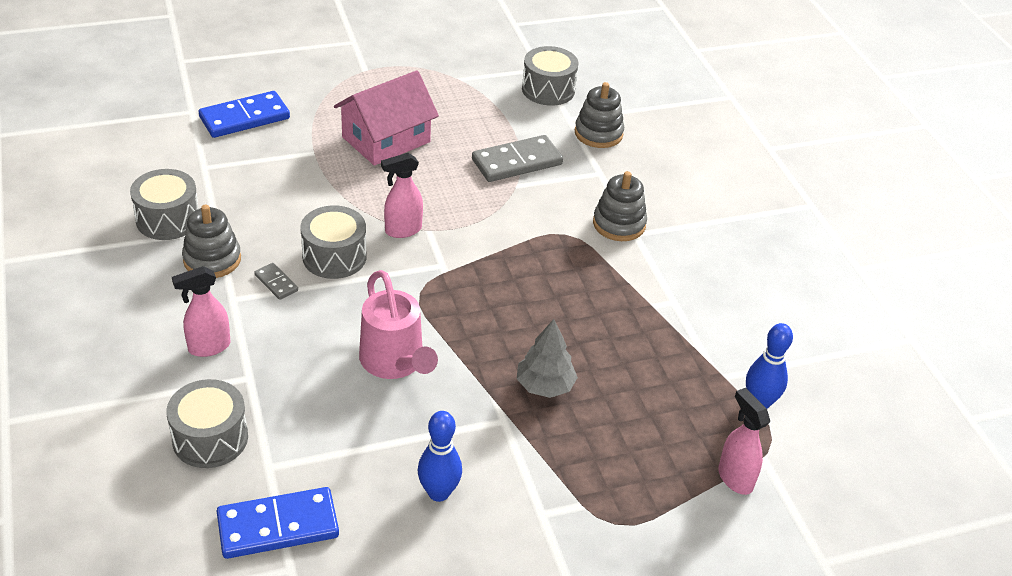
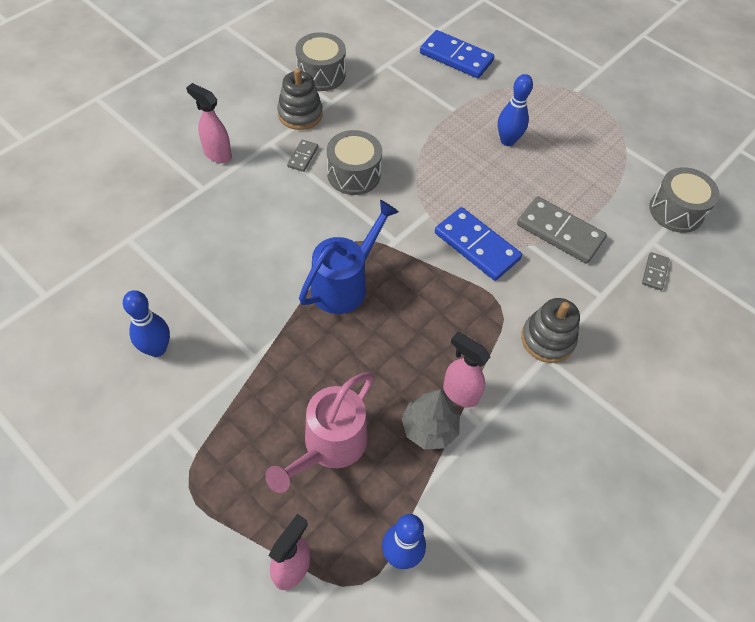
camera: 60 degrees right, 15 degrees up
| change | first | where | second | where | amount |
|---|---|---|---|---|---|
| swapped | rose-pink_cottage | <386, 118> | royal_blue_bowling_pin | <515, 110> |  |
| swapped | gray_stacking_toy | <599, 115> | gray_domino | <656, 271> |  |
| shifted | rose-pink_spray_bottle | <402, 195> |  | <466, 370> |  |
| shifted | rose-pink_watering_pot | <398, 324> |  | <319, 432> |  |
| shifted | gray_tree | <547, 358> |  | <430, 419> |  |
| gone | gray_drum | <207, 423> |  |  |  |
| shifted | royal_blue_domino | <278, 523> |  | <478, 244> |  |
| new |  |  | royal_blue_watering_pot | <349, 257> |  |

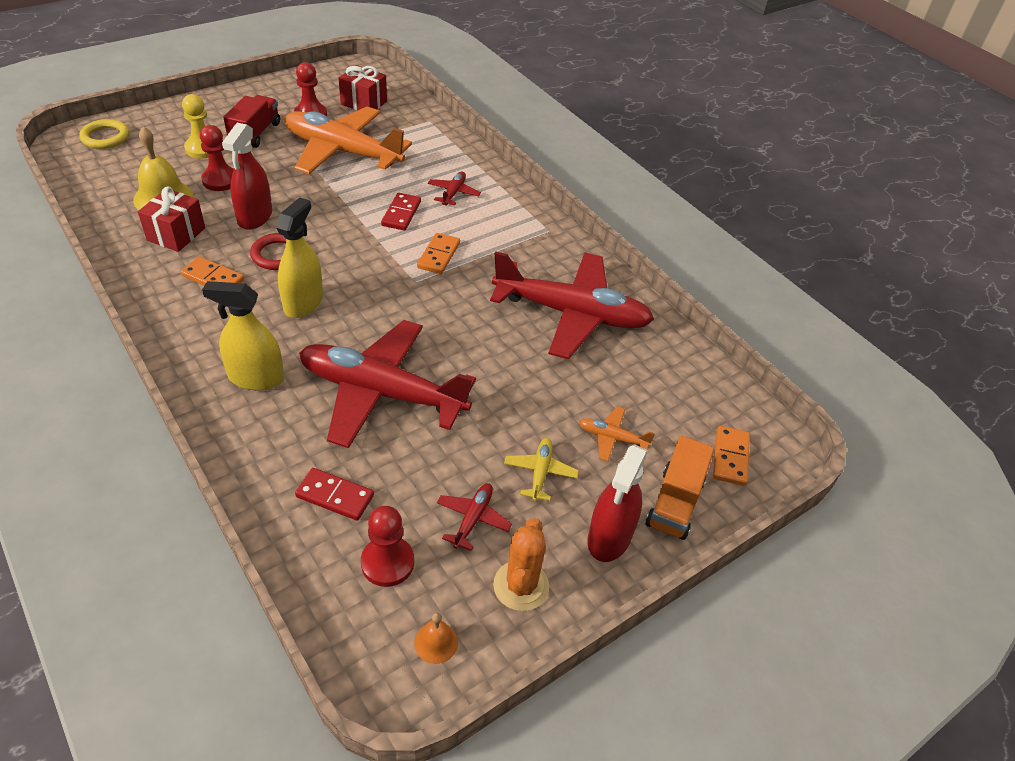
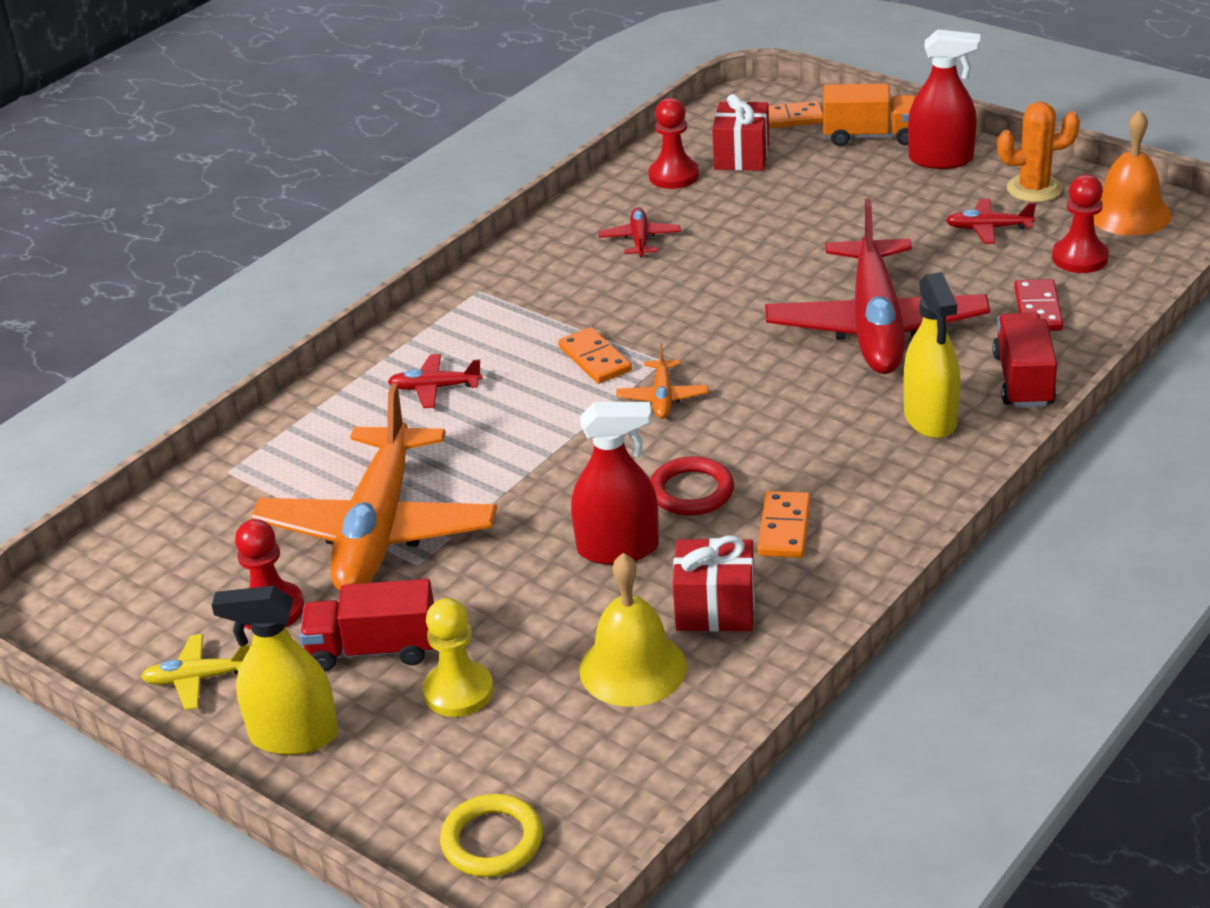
camera: 100 degrees left, 10 degrees down
| change | first | where | second | where | amount |
|---|---|---|---|---|---|
| shifted | scarlet_wrapped_gift | <363, 88> |  | <740, 132> |  |
| shifted | scarlet_pawn | <217, 158> |  | <673, 143> |  |
| gone | scarlet_domino | <401, 211> |  |  |  |
| shifted | yellow_spray_bottle | <299, 257> |  | <275, 670> |  |
| rotated | orange-coloured_domino | <438, 253> |  | <595, 355> | 60 degrees clockwise |
| scaled | scarlet_aeroplane | <572, 305> |  | <640, 232> | x0.40 |
| shifted | orange-coloured_aeroplane | <617, 433> |  | <662, 381> |  |
| shifted | yellow_aeroplane | <541, 470> |  | <195, 672> |  |
| scaled | orange-coloured_hand_bell | <436, 638> |  | <1133, 173> | x1.99 |
| new |  |  | scarlet_lorry | <1024, 360> |  |

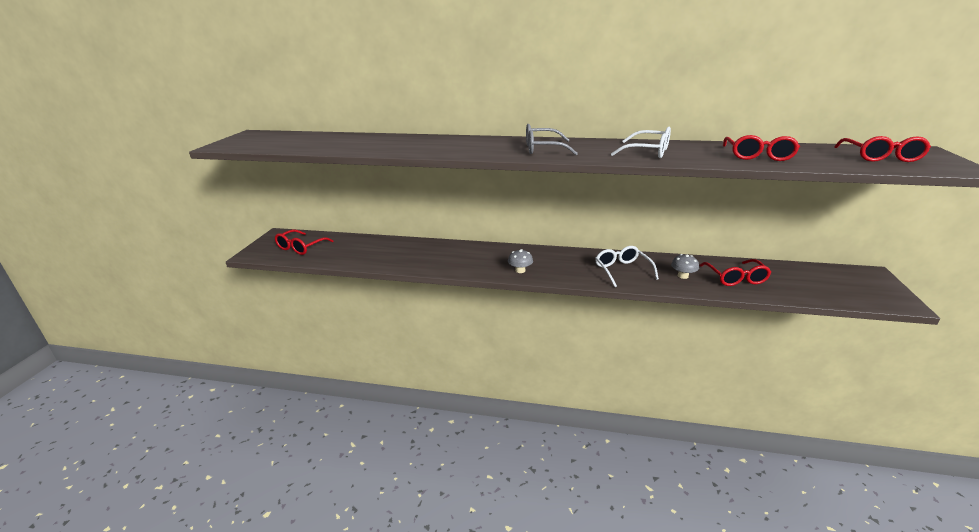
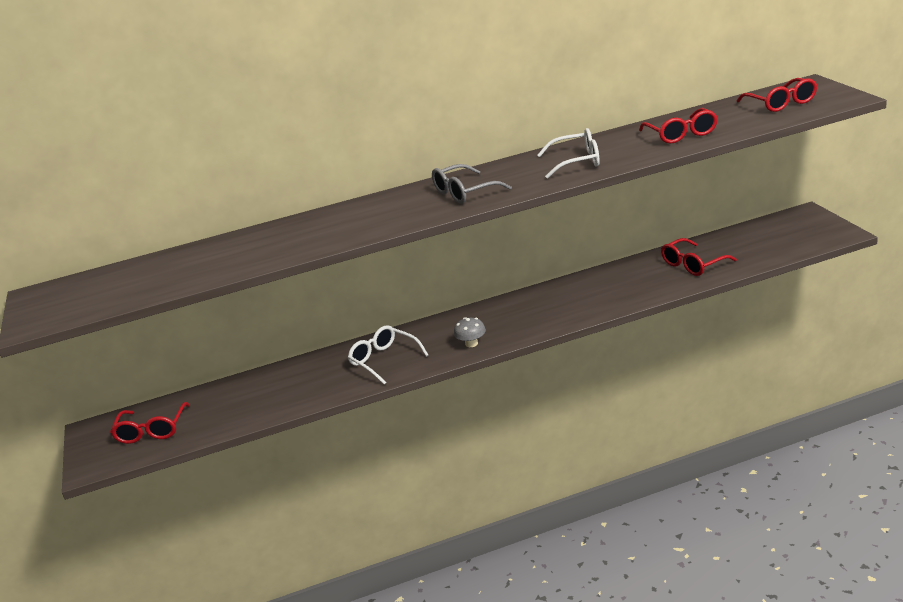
camera: 25 degrees left, 0 degrees up
| change | first | where | second | where | amount |
|---|---|---|---|---|---|
| shifted | snow-white_eyeglasses | <627, 266> |  | <388, 355> |  |
| gone | gray_toadstool | <685, 266> |  |  |  |
| rotated | scarlet_eyeglasses | <735, 272> |  | <699, 257> | 90 degrees clockwise |

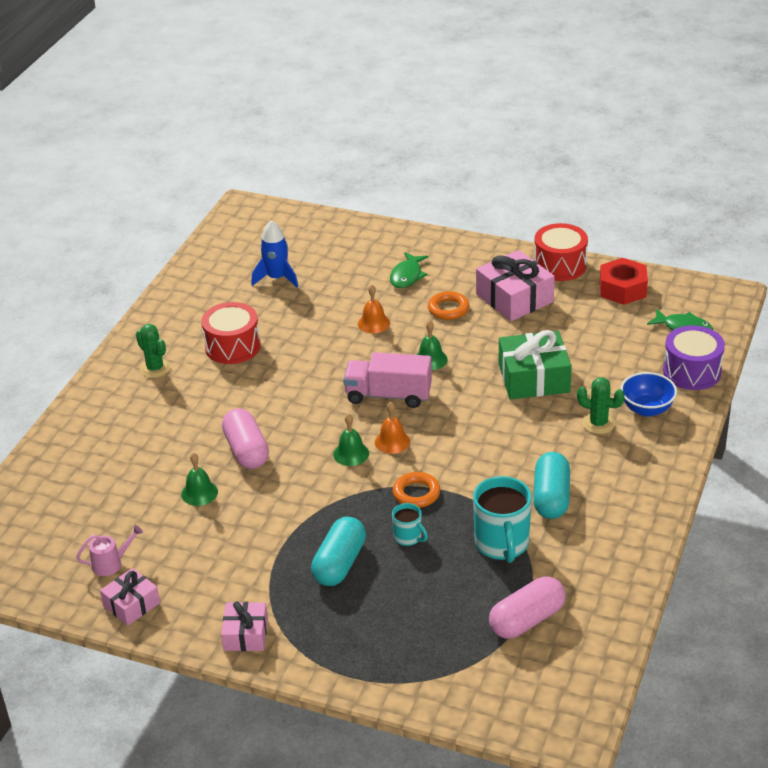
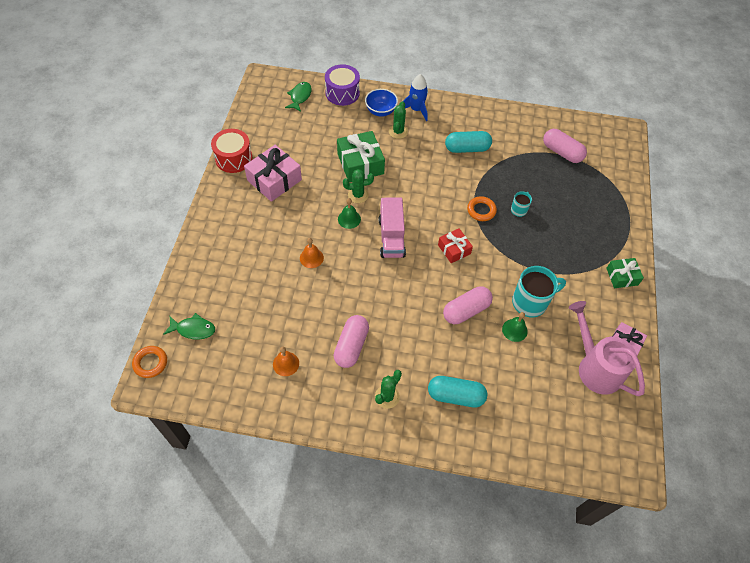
camera: 105 degrees left, 20 degrees up
| change | first | where | second | where | amount |
|---|---|---|---|---|---|
| shifted | royal_blue_spaceship | <274, 254> |  | <415, 97> |  |
| shifted | green_fish_figure | <409, 270> |  | <189, 326> |  |
| gone | scarlet_hex_nut | <624, 281> |  |  |  |
| shifted | orange-coloured_torus | <448, 305> |  | <149, 362> |  |
| swapped | scarlet_drum | <230, 333> | rose-pink_pill | <351, 341> |  |
| shifted | orange-coloured_hand_bell | <392, 428> |  | <286, 361> |  |
| swapped | green_hand_bell | <351, 440> | scarlet_wrapped_gift | <455, 245> |  |
| shifted | turquoise_tea_mug | <502, 519> |  | <539, 291> |  |
| shifted | turquoise_pill | <338, 551> |  | <457, 392> |  |
| scaled | rose-pink_watering_pot | <109, 550> |  | <607, 348> | x2.23 |
| repainted | rose-pink_wrapped_gift | <244, 626> | green_wrapped_gift | <625, 273> |  |
| new |  |  | green_cactus | <358, 186> |  |

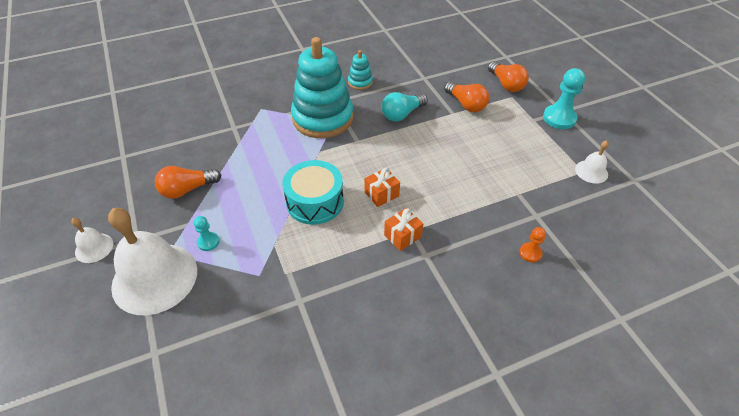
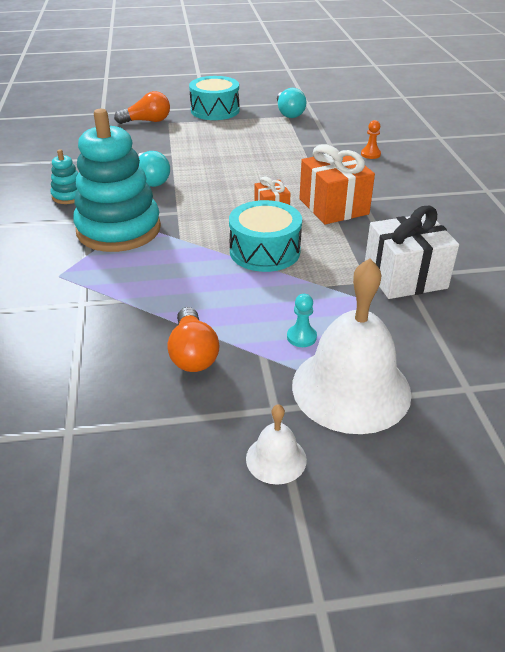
camera: 75 degrees left, 10 degrees down
| change | first | where | second | where | amount |
|---|---|---|---|---|---|
| swapped | turquoise_pawn | <564, 98> | turquoise_drum | <214, 98> |  |
| gone | orange-coloured_light_bulb | <466, 96> |  |  |  |
| swapped | snow-white_hand_bell | <592, 162> | turquoise_light_bulb | <292, 103> |  |
| scaled | orange-coloured_wrapped_gift | <403, 229> |  | <337, 184> | x1.86 |
| new |  |  | snow-white_wrapped_gift | <412, 252> |  |

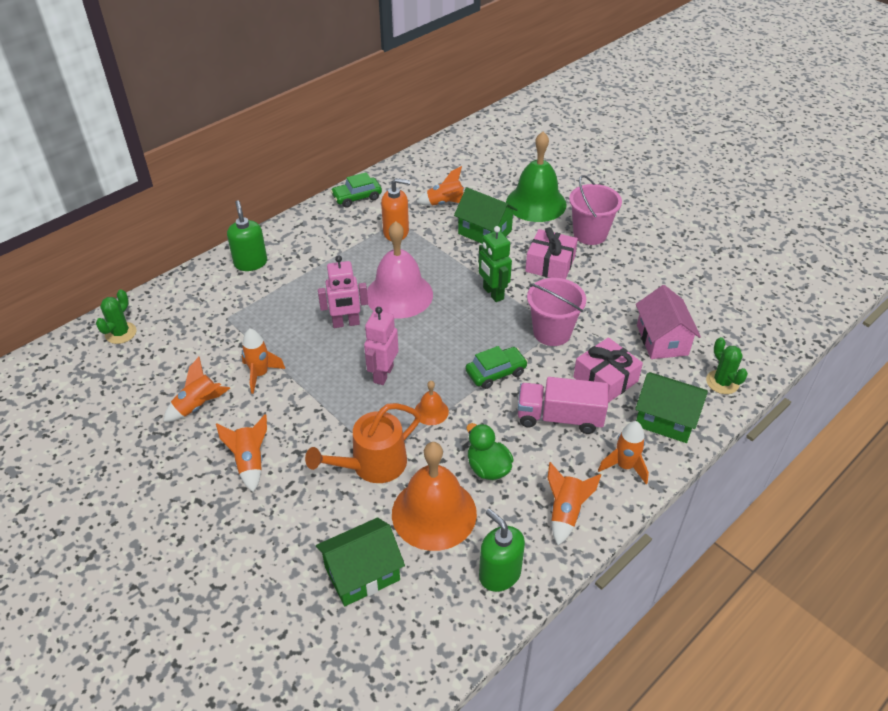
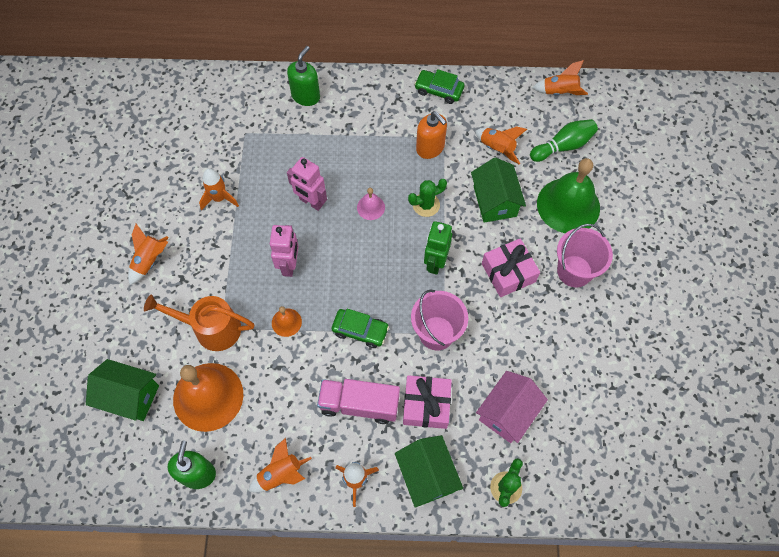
camera: 45 degrees right, 20 degrees up
| change | first | where | second | where | amount |
|---|---|---|---|---|---|
| scaled | rose-pink_hand_bell | <400, 269> |  | <371, 204> | x0.45 |
| shifted | green_cactus | <116, 316> |  | <427, 198> |  |
| rotated | rose-pink_robot | <381, 346> |  | <284, 251> | 120 degrees clockwise |
| shifted | orange-coloured_spaceship | <196, 389> |  | <560, 77> |  |
| rotated | rose-pink_lorry | <563, 405> |  | <358, 401> | 45 degrees counterclockwise |
| gone | green_toy_duck | <490, 451> |  |  |  |
| new |  |  | green_bowling_pin | <564, 140> |  |

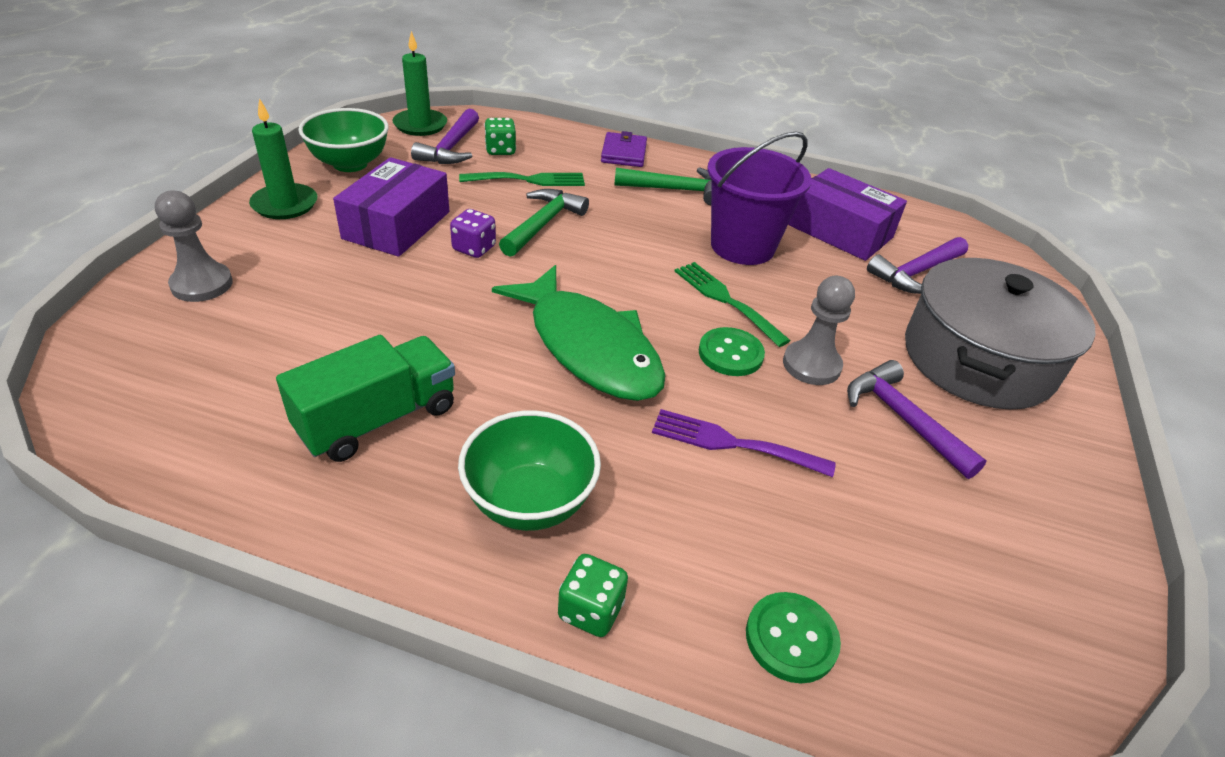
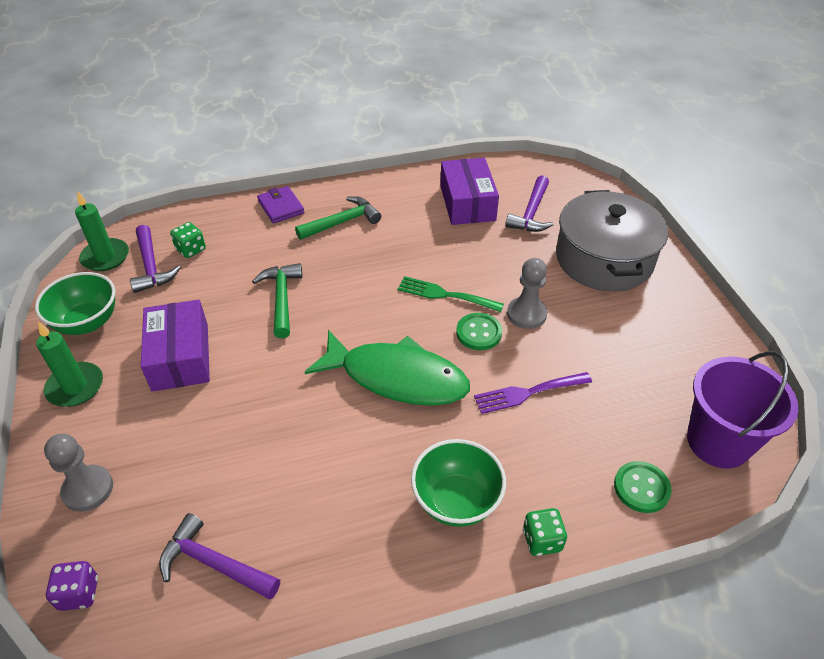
camera: 30 degrees left, 5 degrees up
| change | first | where | second | where | amount |
|---|---|---|---|---|---|
| shifted | purple_sand_bucket | <760, 198> |  | <742, 410> |  |
| rotated | purple_box | <847, 214> |  | <469, 191> | 75 degrees clockwise |
| gone | green_fork | <522, 179> |  |  |  |
| shifted | purple_game_die | <473, 233> |  | <72, 586> |  |
| gone | green_lorry | <365, 398> |  |  |  |
| shifted | purple_claw_hammer | <917, 419> |  | <219, 556> |  |

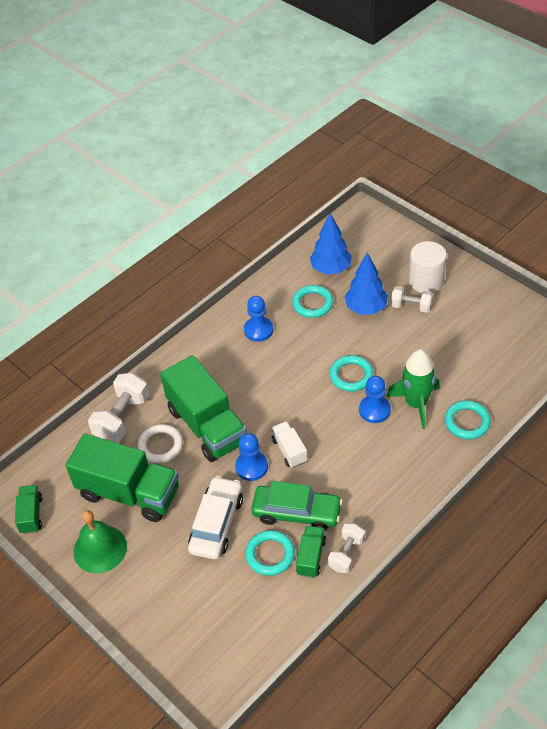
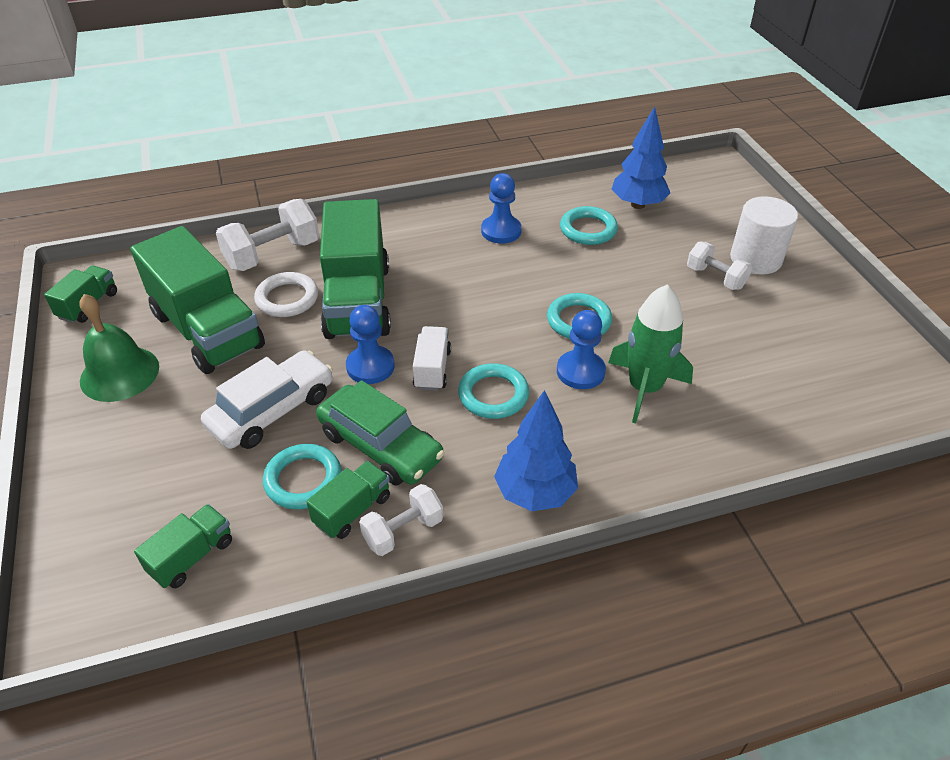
camera: 25 degrees right, 5 degrees down
| change | first | where | second | where | amount |
|---|---|---|---|---|---|
| shifted | royal_blue_tree | <366, 284> |  | <536, 450> |  |
| shifted | turquoise_torus | <468, 420> |  | <493, 391> |  |
| new |  |  | green_lorry | <183, 546> |  |

